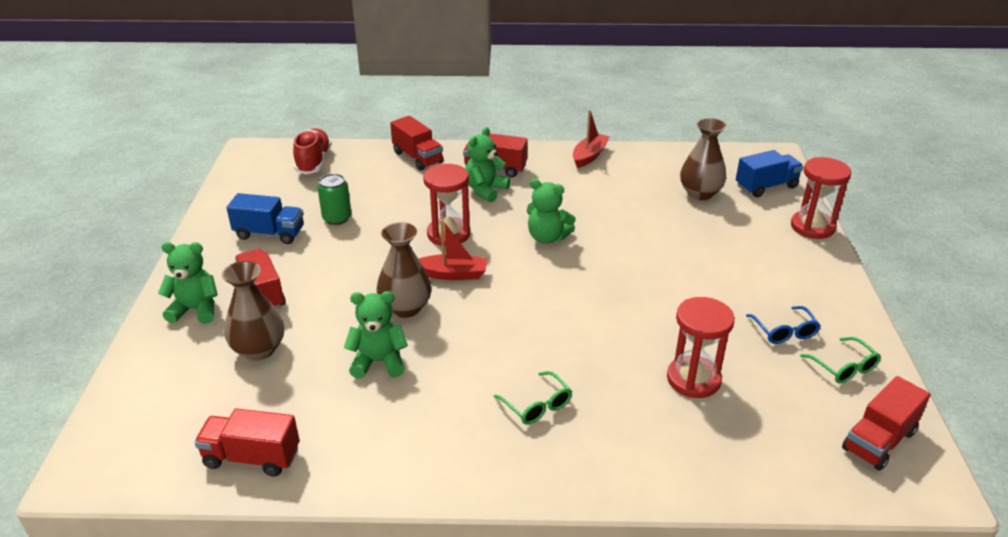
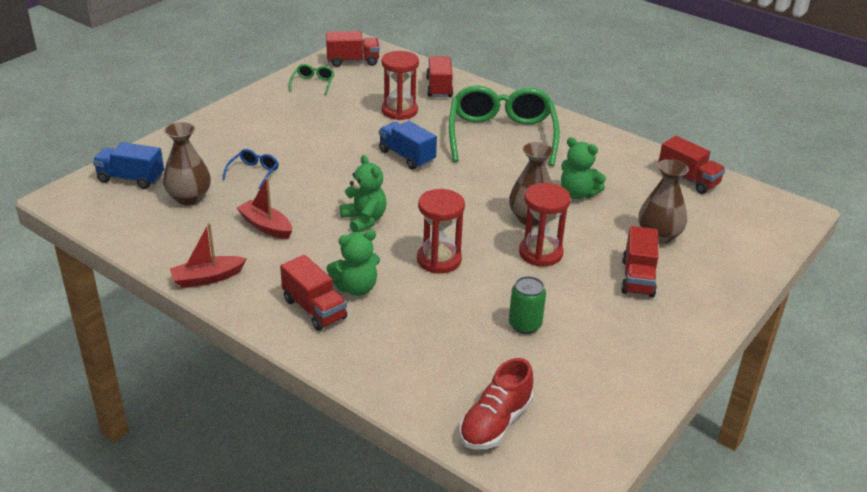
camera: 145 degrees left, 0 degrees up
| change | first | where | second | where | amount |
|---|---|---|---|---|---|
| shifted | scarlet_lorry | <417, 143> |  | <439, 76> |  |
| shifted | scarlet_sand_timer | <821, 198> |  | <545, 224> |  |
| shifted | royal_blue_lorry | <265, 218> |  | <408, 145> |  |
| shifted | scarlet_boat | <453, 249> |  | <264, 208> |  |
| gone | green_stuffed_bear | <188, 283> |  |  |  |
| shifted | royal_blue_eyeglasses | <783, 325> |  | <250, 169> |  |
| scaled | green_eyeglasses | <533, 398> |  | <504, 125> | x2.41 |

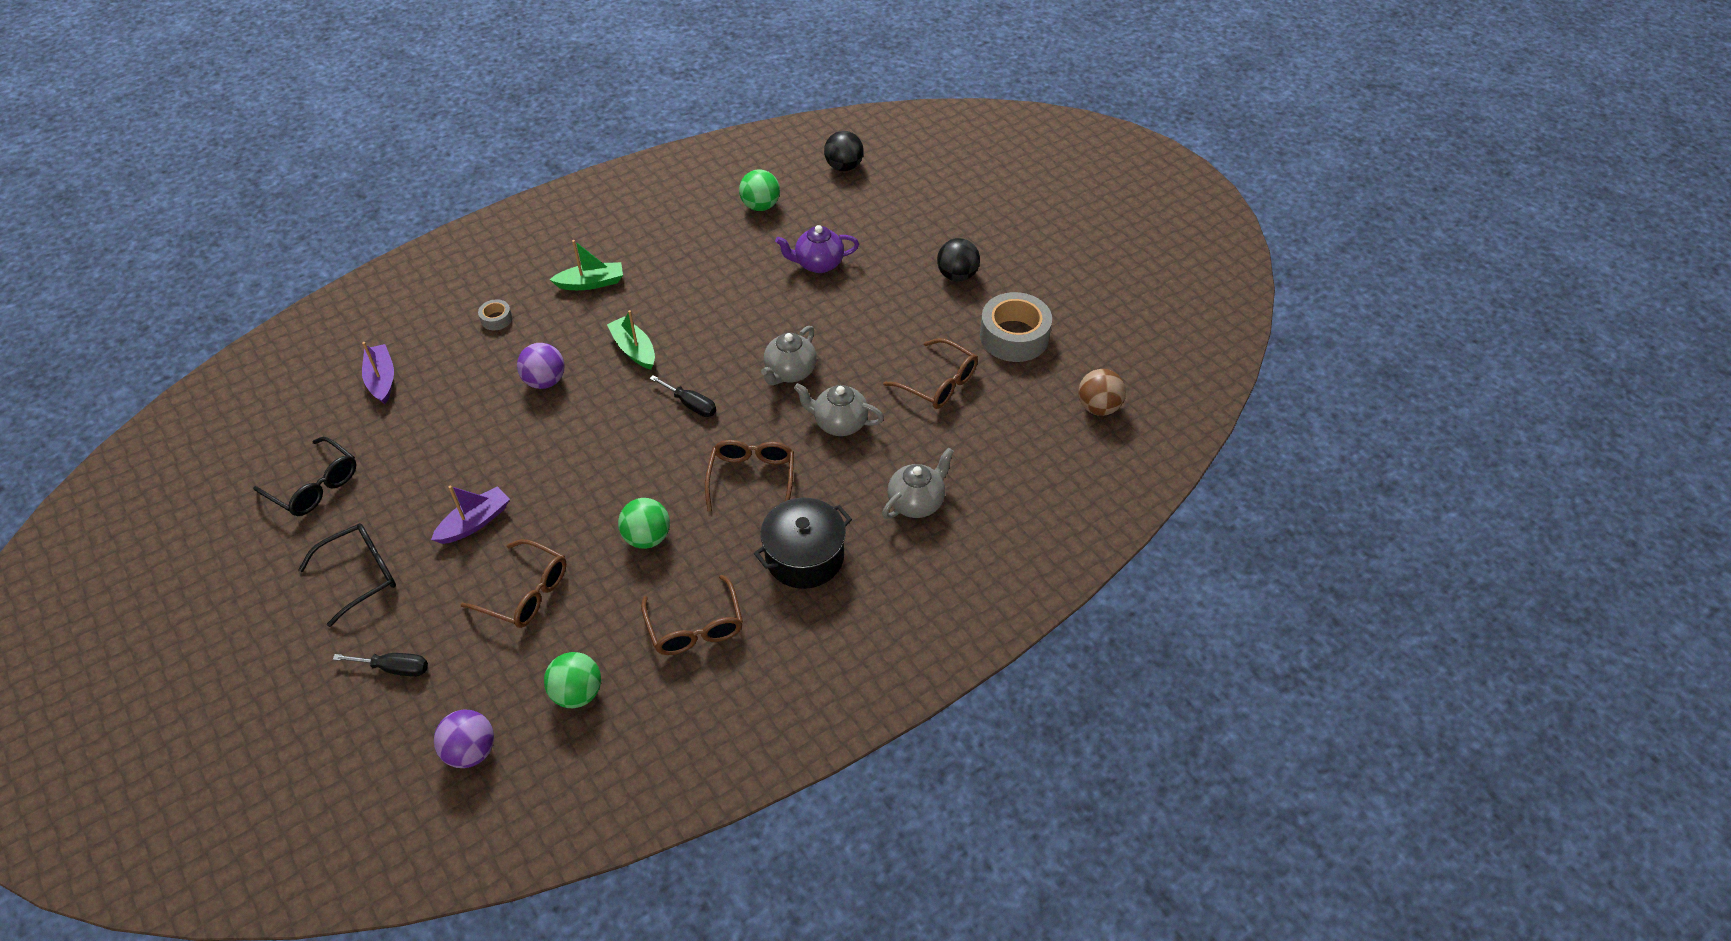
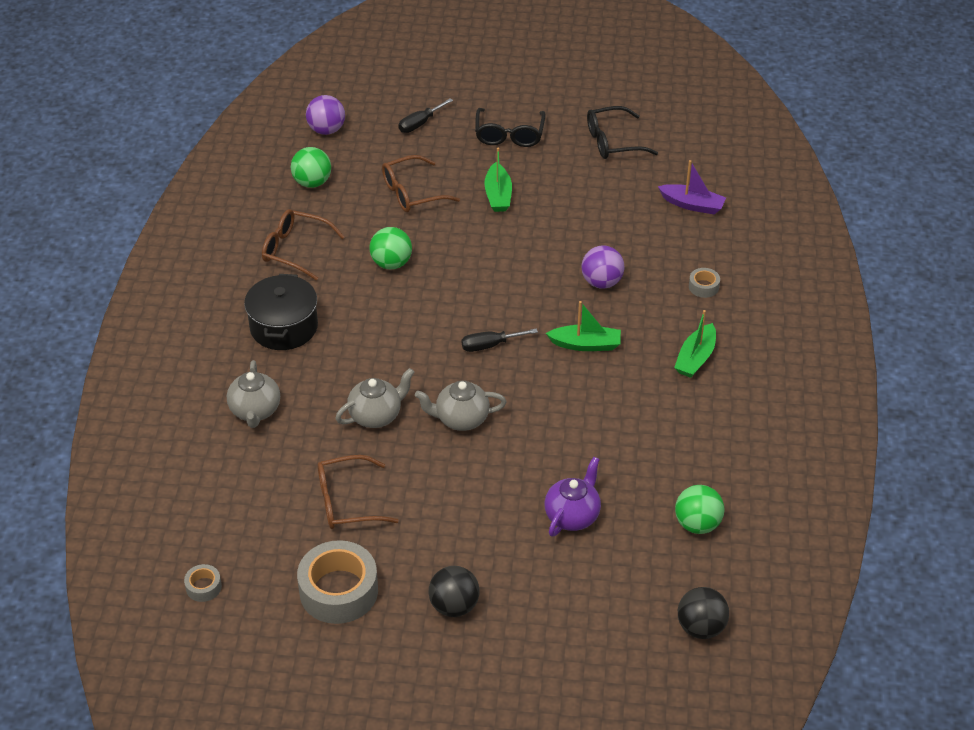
camera: 130 degrees right, 5 degrees down
| change | first | where | second | where | amount |
|---|---|---|---|---|---|
| rotated | gray_china_teapot | <789, 355> |  | <460, 406> | 75 degrees counterclockwise |
| swapped | brown_sphere | <1102, 392> | gray_roll_of_tape | <203, 583> |  |
| gone | brown_eyeglasses | <749, 476> |  |  |  |
| repainted | purple_boat | <470, 515> | green_boat | <498, 179> |  |

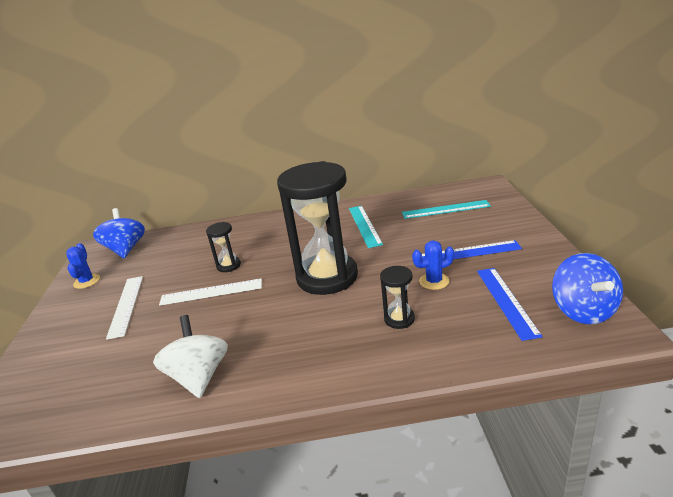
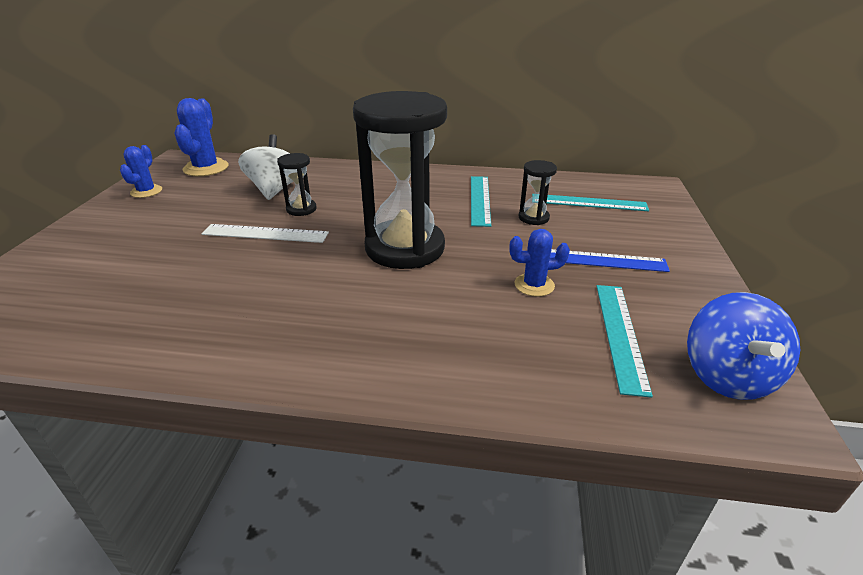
camera: 10 degrees right, 5 degrees up
| change | first | where | second | where | amount |
|---|---|---|---|---|---|
| swapped | royal_blue_whirligig | <119, 233> | royal_blue_cactus | <201, 137> |  |
| shifted | black_sand_timer | <397, 297> |  | <538, 192> |  |
| repainted | royal_blue_measuring_stick | <510, 304> | turquoise_measuring_stick | <625, 341> |  |
| gone | snow-white_measuring_stick | <124, 308> |  |  |  |
| shifted | snow-white_whirligig | <190, 356> |  | <265, 167> |  |

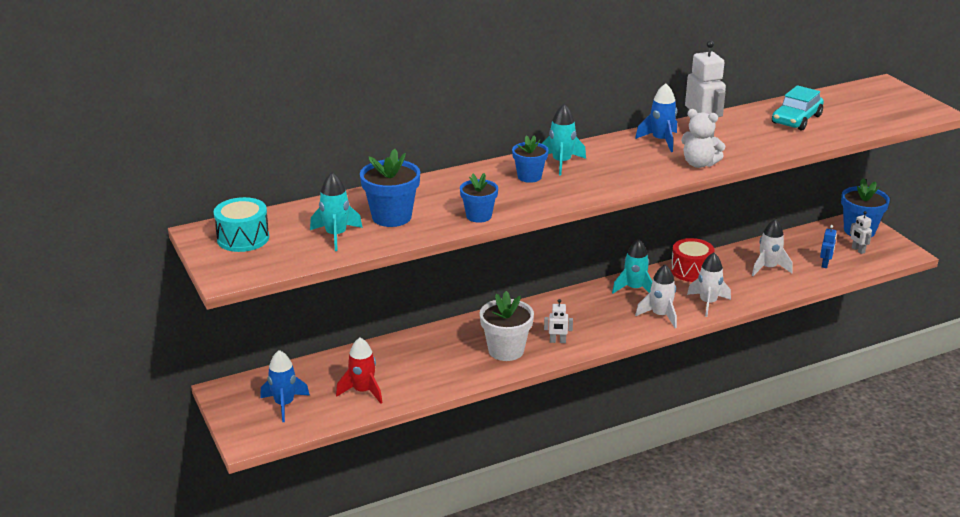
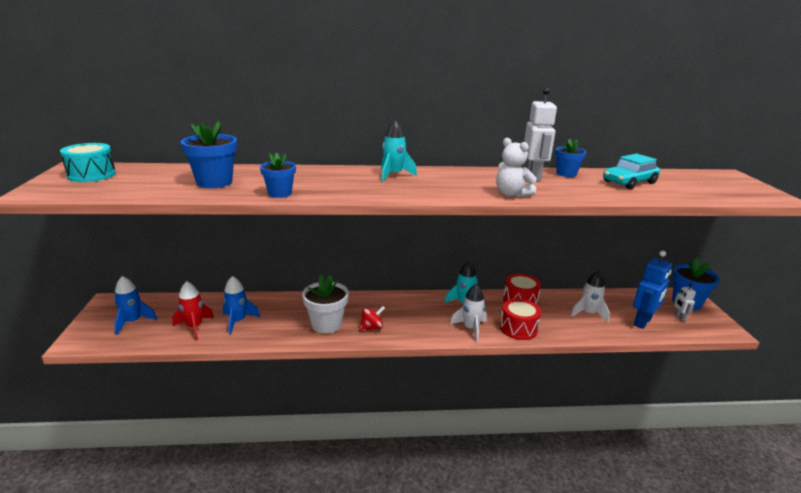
camera: 20 degrees right, 5 degrees down
| change | first | where | second | where | amount |
|---|---|---|---|---|---|
| shifted | royal_blue_spaceship | <656, 117> |  | <241, 305> |  |
| shifted | royal_blue_plant_pot | <530, 159> |  | <570, 158> |  |
| gone | turquoise_spaceship | <336, 211> |  |  |  |
| scaled | royal_blue_robot | <828, 246> |  | <652, 290> | x1.98 |
| swapped | snow-white_spaceship | <709, 285> | scarlet_drum | <520, 319> |  |
| swapped | snow-white_robot | <558, 321> | scarlet_whirligig | <372, 318> |  |

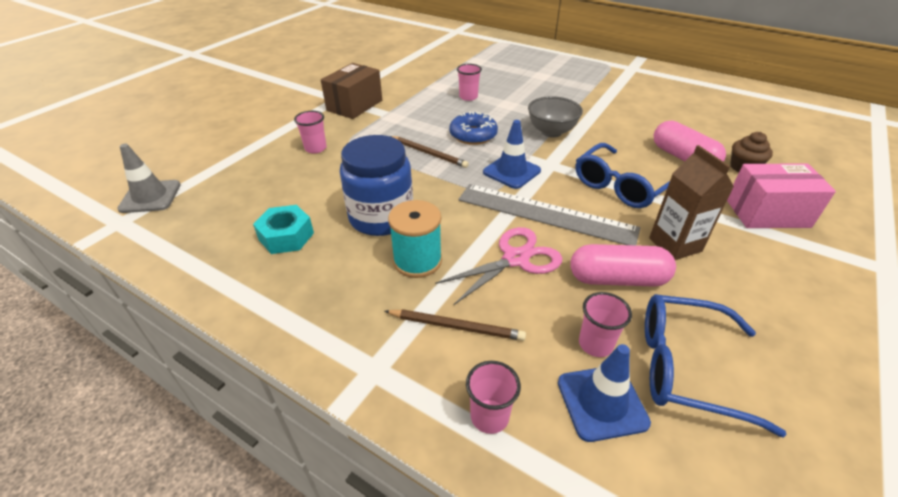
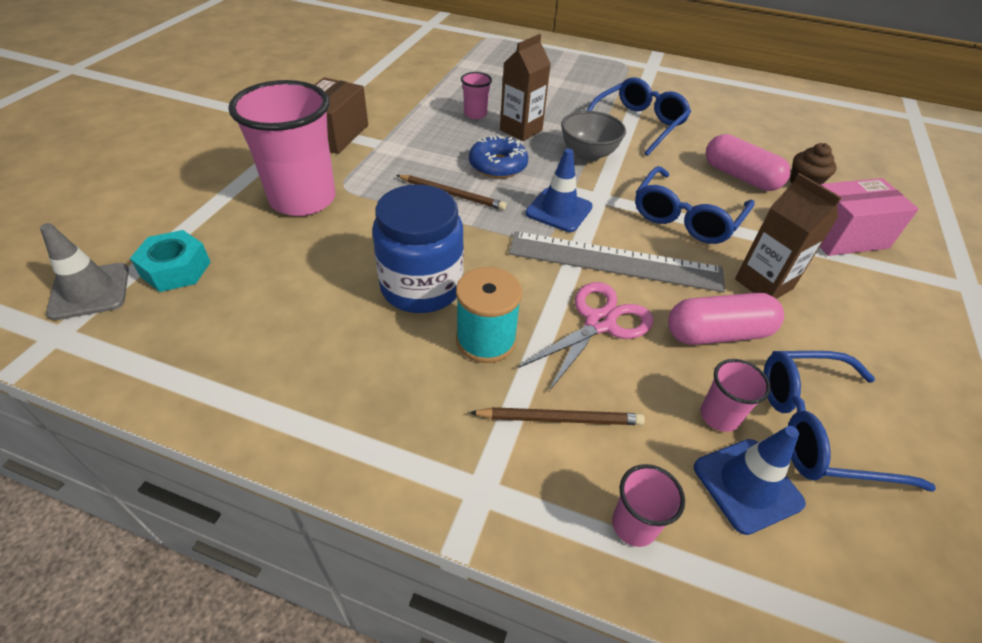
camera: 15 degrees left, 5 degrees up
| change | first | where | second | where | amount |
|---|---|---|---|---|---|
| scaled | rose-pink_tumbler | <310, 132> |  | <281, 148> | x2.28 |
| shifted | turquoise_hex_nut | <283, 229> |  | <170, 261> |  |
| new |  |  | brown_juice_carton | <525, 87> |  |
| new |  |  | royal_blue_eyeglasses | <639, 116> |  |

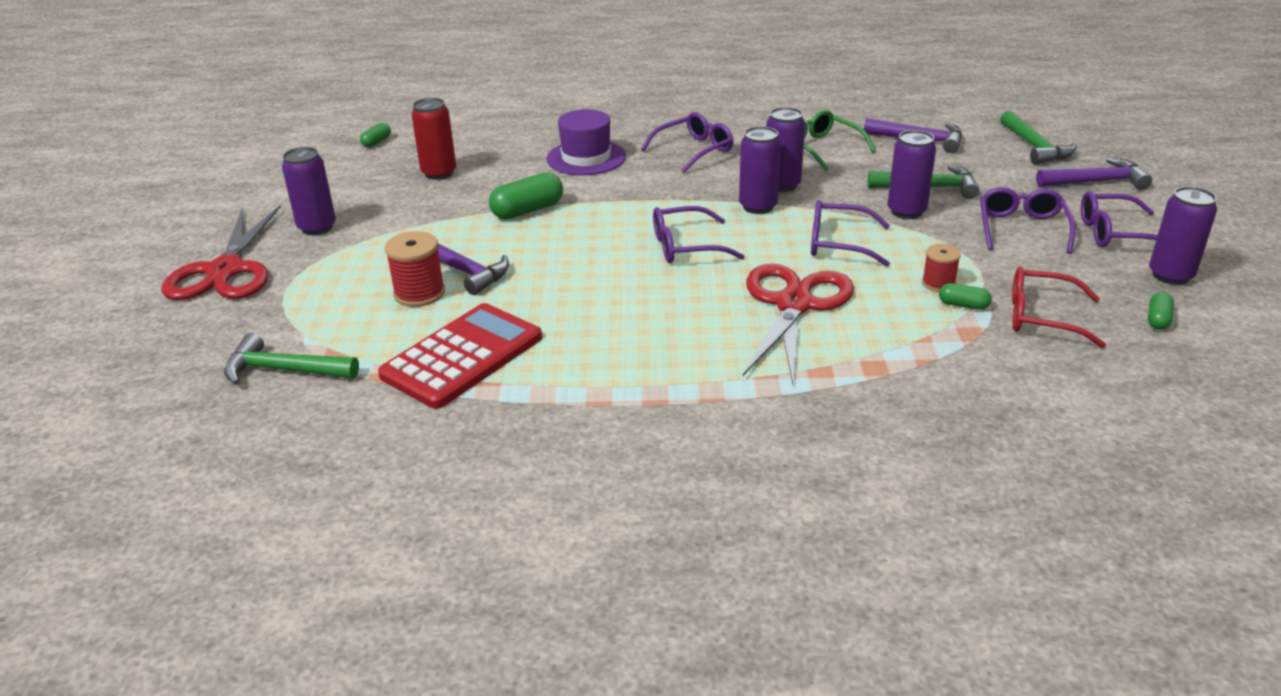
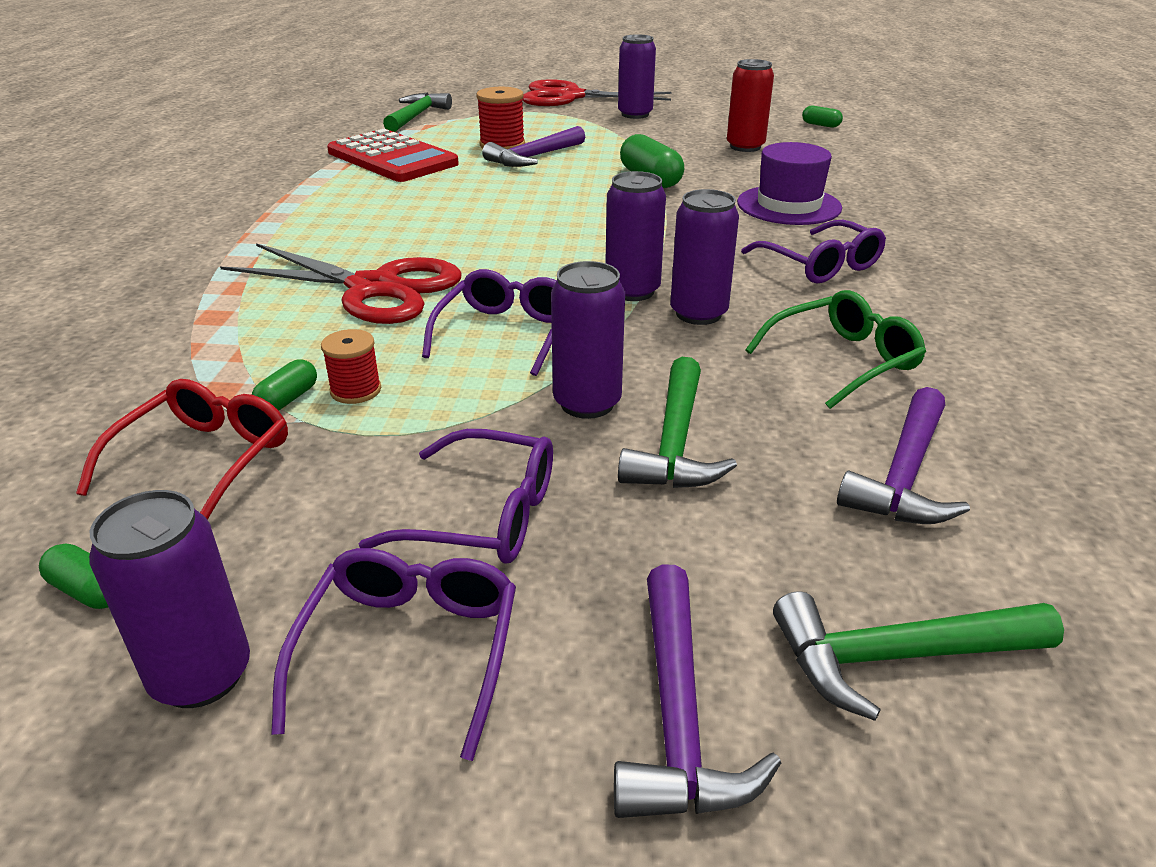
camera: 95 degrees right, 0 degrees up
| change | first | where | second | where | amount |
|---|---|---|---|---|---|
| gone | purple_eyeglasses | <699, 234> |  |  |  |

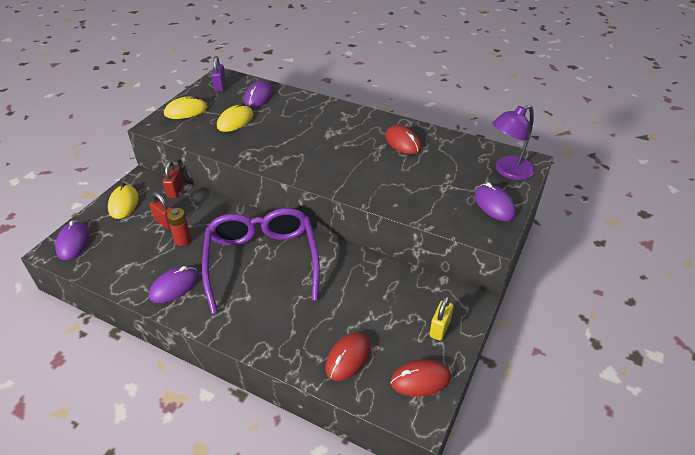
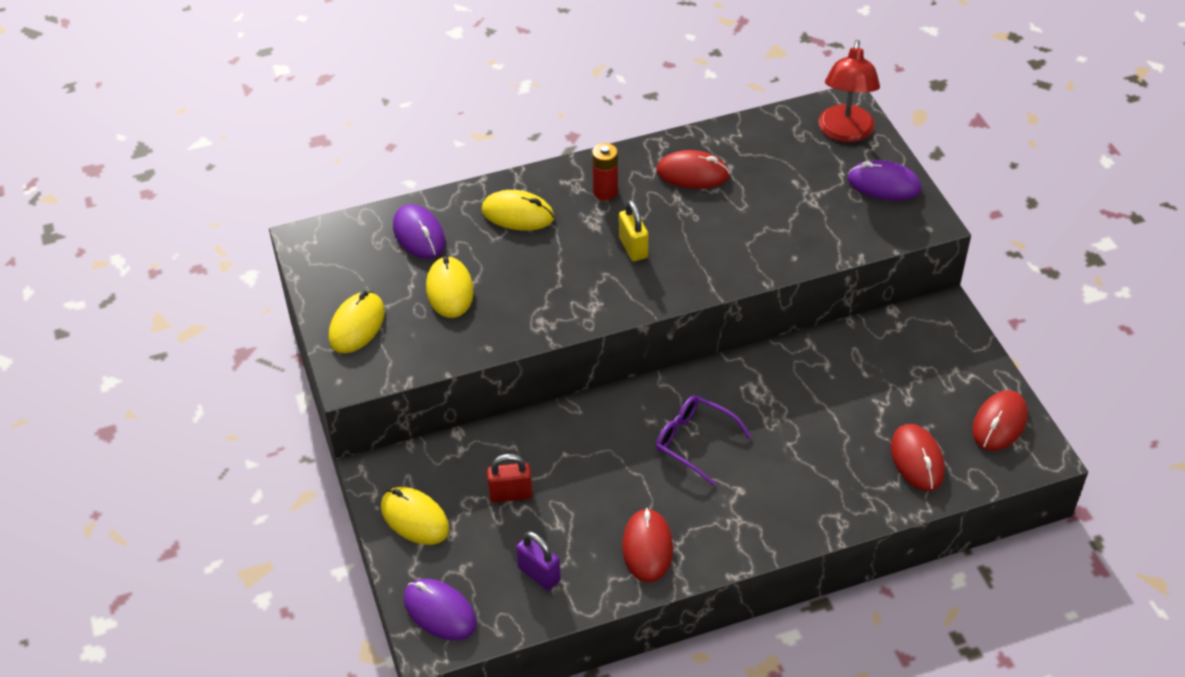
camera: 45 degrees left, 5 degrees up
| change | first | where | second | where | amount |
|---|---|---|---|---|---|
| shifted | purple_lock | <218, 74> |  | <538, 560> |  |
| repainted | purple_desk_lamp | <513, 142> | scarlet_desk_lamp | <849, 91> |  |
| gone | scarlet_lock | <173, 179> |  |  |  |
| shifted | scarlet_power_cell | <179, 227> |  | <605, 171> |  |
| scaled | purple_eyeglasses | <261, 261> |  | <704, 440> | x0.48 |
| repainted | purple_mouse | <174, 284> | scarlet_mouse | <647, 545> |  |
| shifted | yellow_lock | <441, 318> |  | <633, 230> |  |
| new |  |  | yellow_mouse | <517, 210> |  |

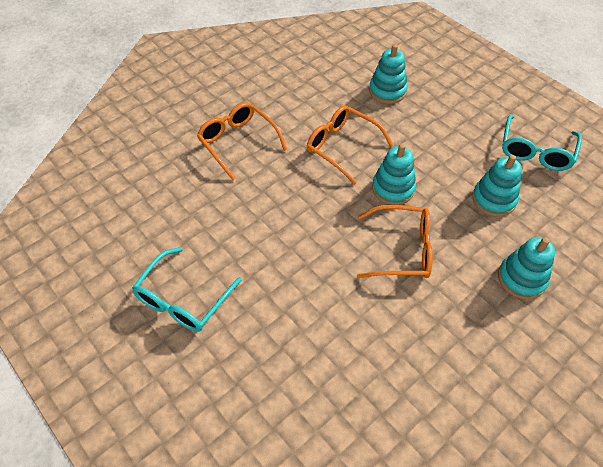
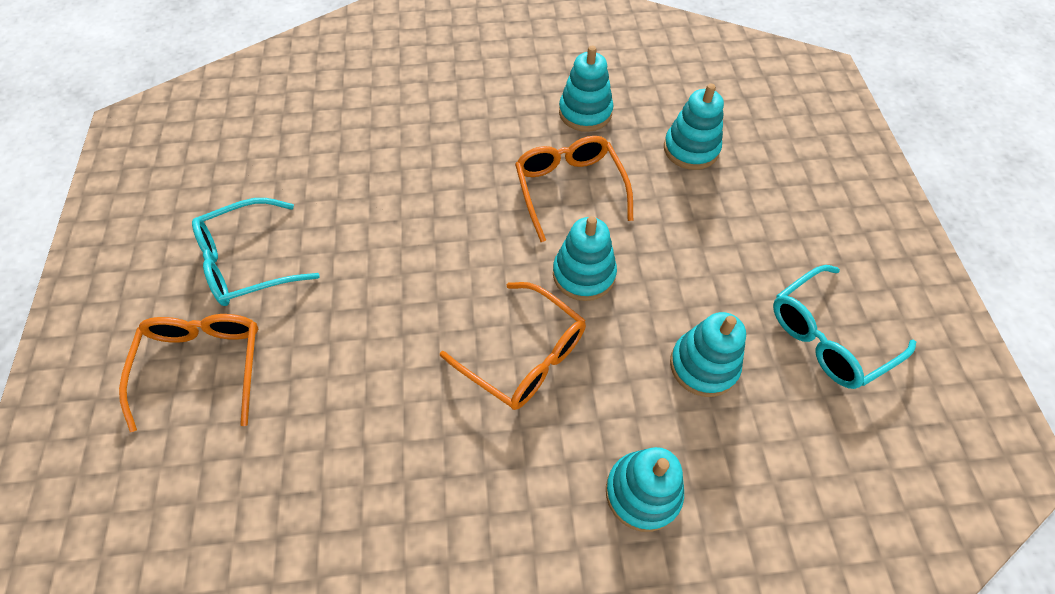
camera: 35 degrees right, 5 degrees up
| change | first | where | second | where | amount |
|---|---|---|---|---|---|
| shifted | orange-coloured_eyeglasses | <242, 141> |  | <188, 373> |  |
| new |  |  | turquoise_stacking_toy | <586, 89> |  |

